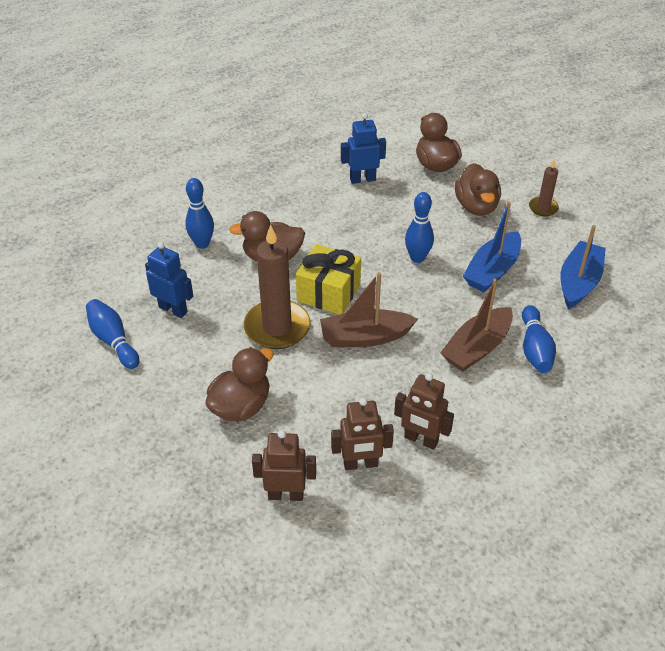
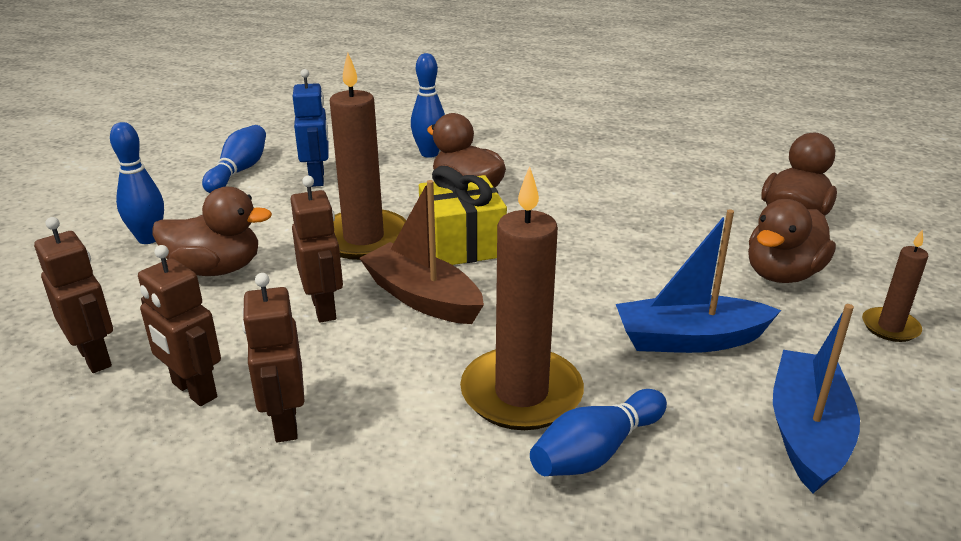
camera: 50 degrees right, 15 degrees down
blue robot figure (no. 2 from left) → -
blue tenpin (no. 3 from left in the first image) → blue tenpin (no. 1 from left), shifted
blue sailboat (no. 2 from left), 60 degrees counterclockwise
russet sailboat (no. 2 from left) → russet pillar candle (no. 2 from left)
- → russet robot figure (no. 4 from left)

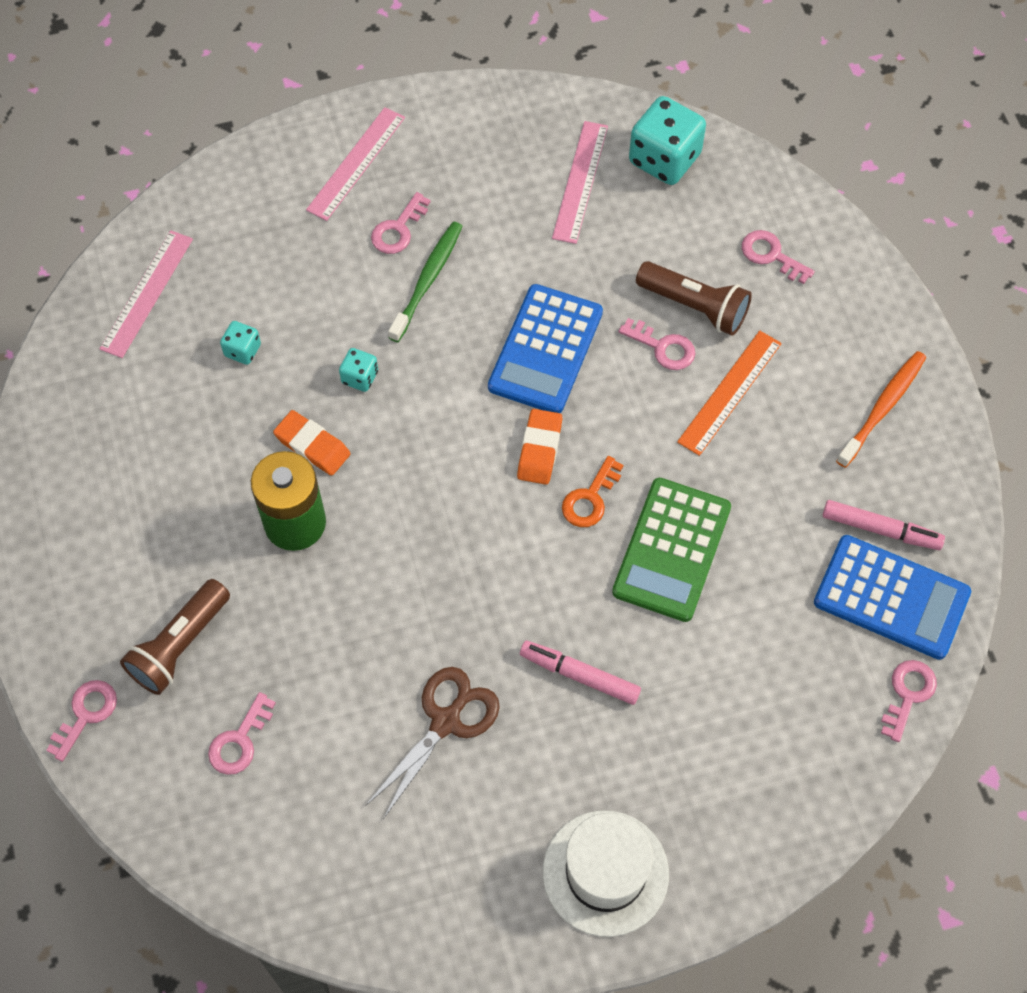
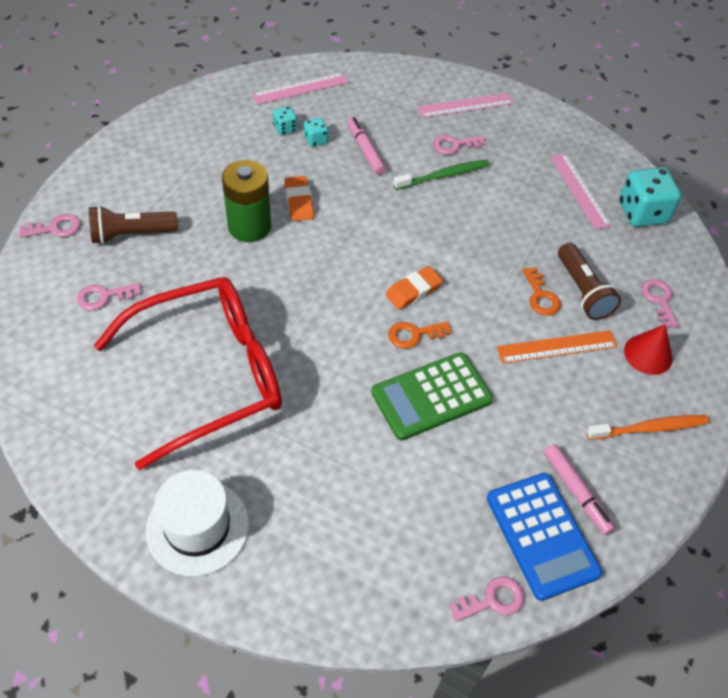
camera: 40 degrees right, 10 degrees down
pink straightedge (no. 3 from left), 75 degrees counterclockwise
blue adding machine (no. 1 from left) → -
pink latchkey (no. 4 from left) → bright orange latchkey (no. 2 from left)
turquoise dice (no. 2 from left in the first image) → turquoise dice (no. 1 from left), shifted
pink marker pen (no. 1 from left), shifted
russet scissors → crimson glasses
- → crimson cone shape

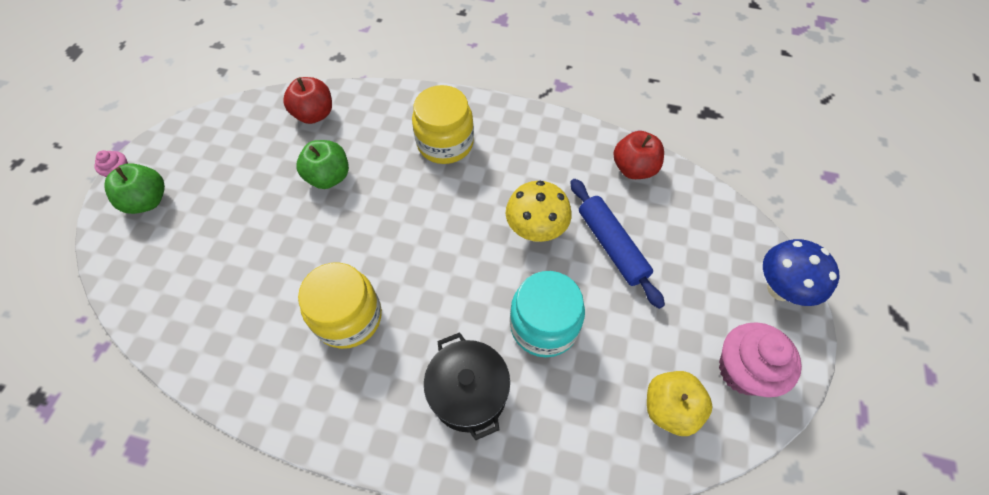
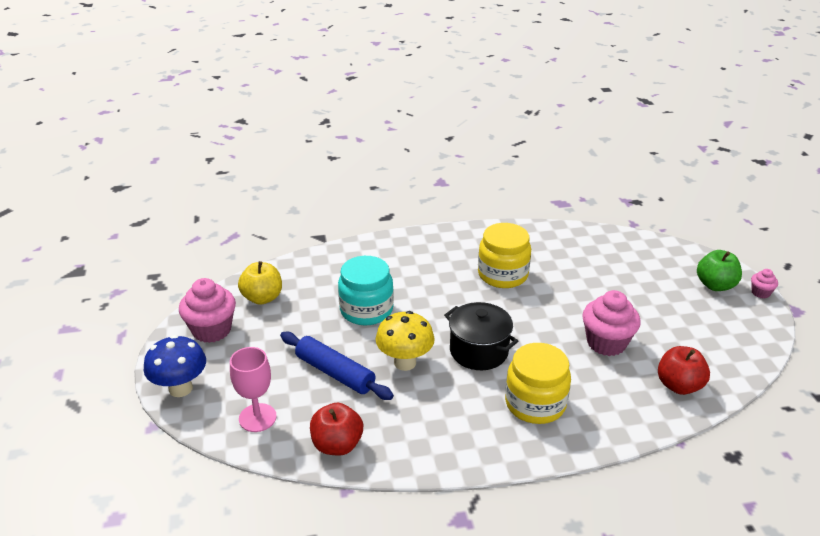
camera: 155 degrees right, 25 degrees down
emerald apple (no. 2 from left) → pink fairy cake (no. 2 from left)
jet-black stockpot, shifted
- → pink chalice

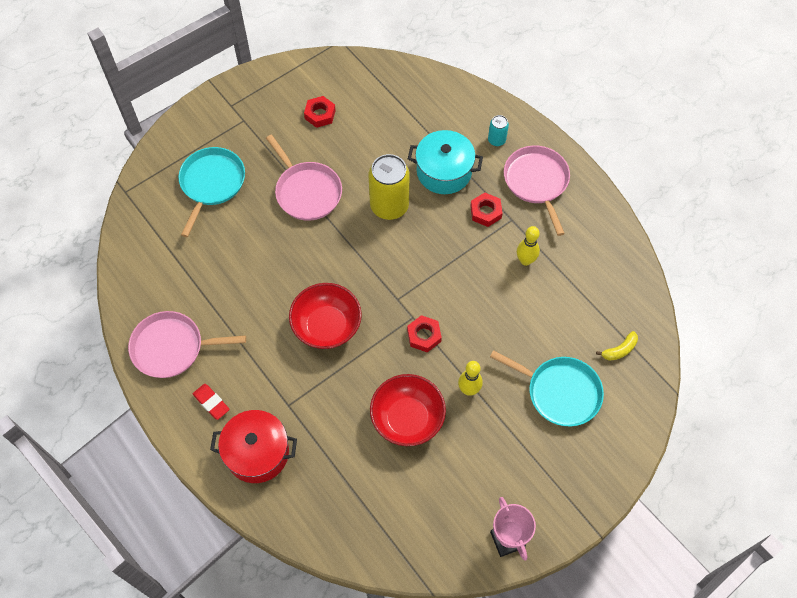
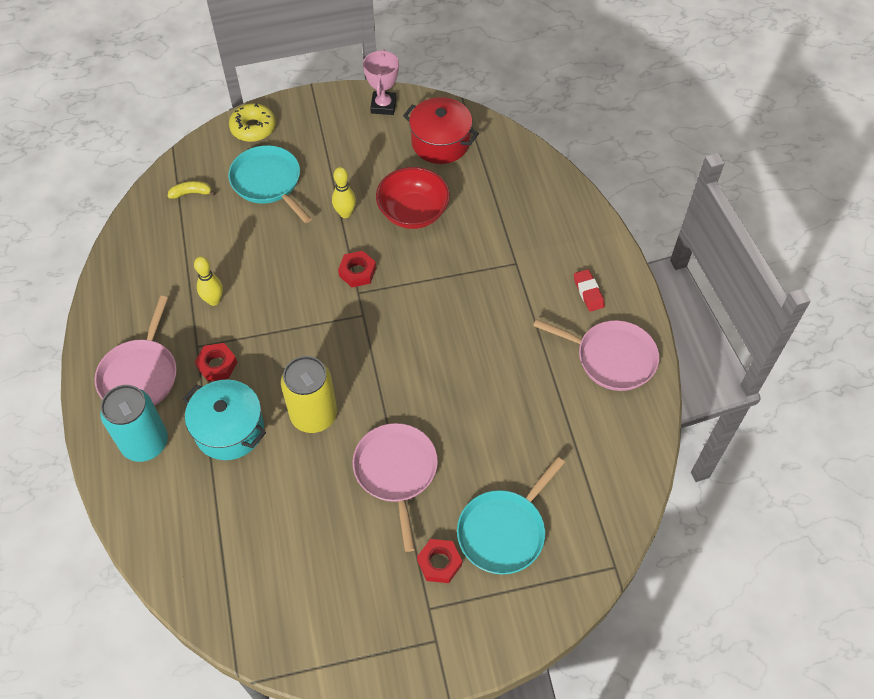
camera: 155 degrees left, 5 degrees down
crimson hexagon nut (no. 1 from left in the first image) → crimson hexagon nut (no. 3 from left), shifted
turquoise tin, x2.06
crimson deep dish (no. 1 from left) → -
crimson stockpot, shifted
- → bright yellow donut

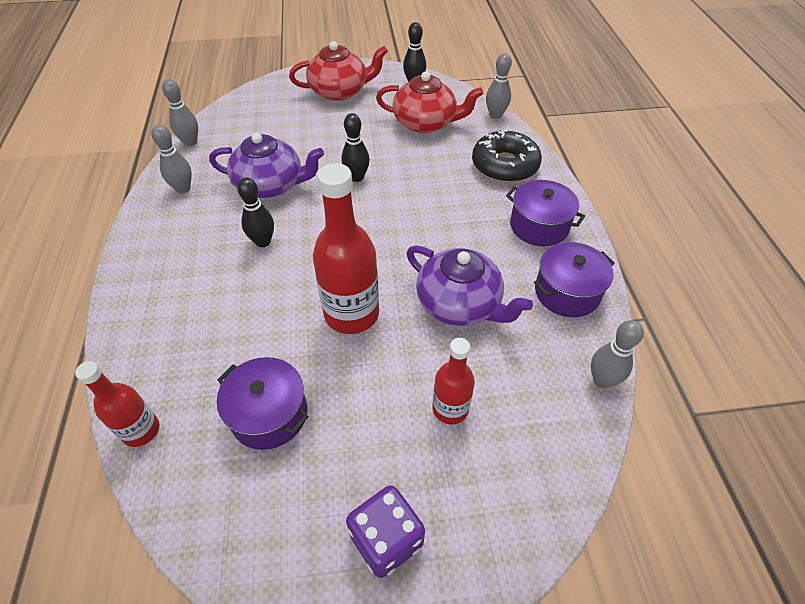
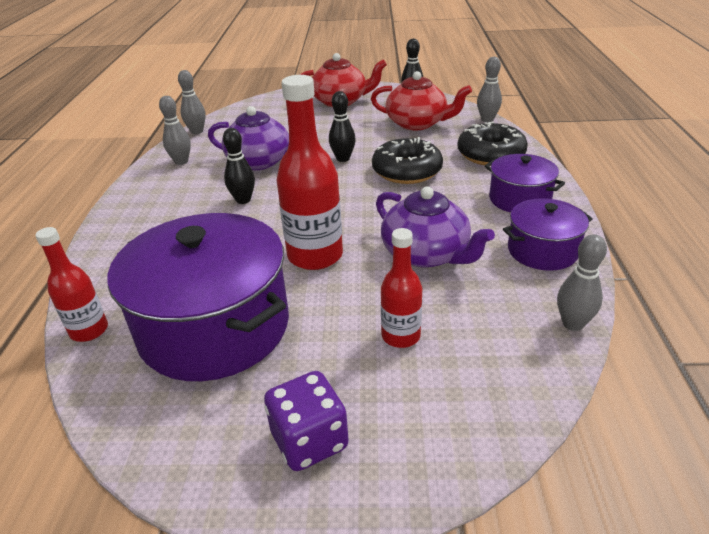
camera: 10 degrees right, 15 degrees down
purple stockpot (no. 1 from left), x1.91
- → jet-black donut (no. 1 from left)

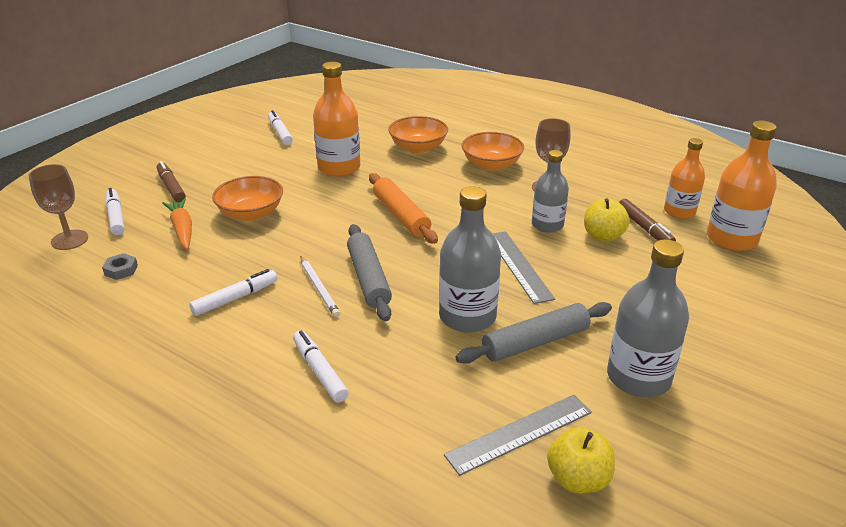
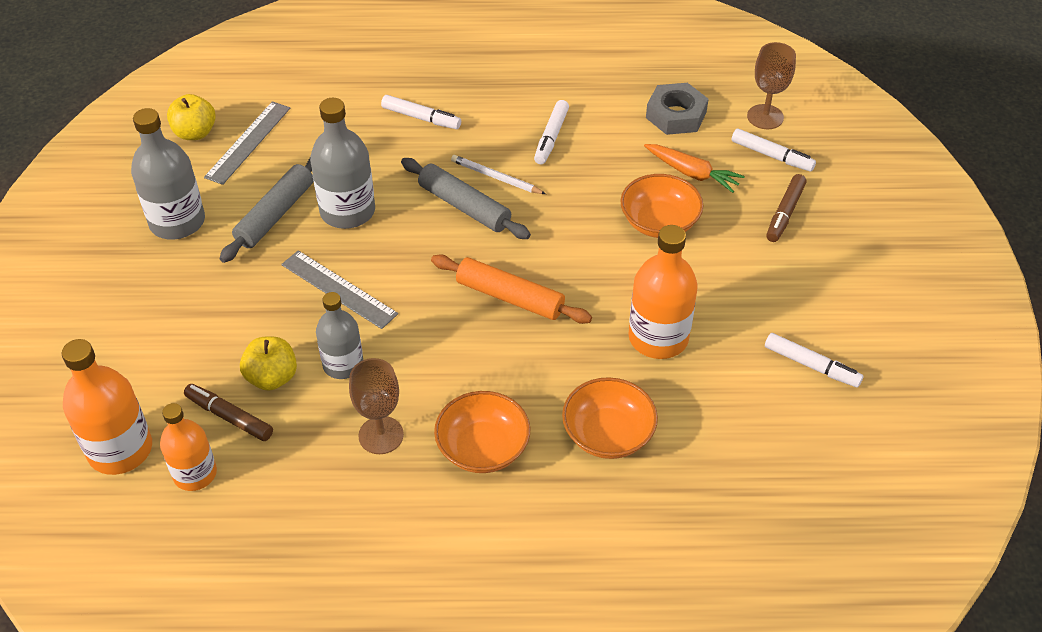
camera: 145 degrees right, 15 degrees up
russet marker pen (no. 1 from left in the first image) → russet marker pen (no. 2 from left), 90 degrees clockwise
grey hexagon nut, x1.93

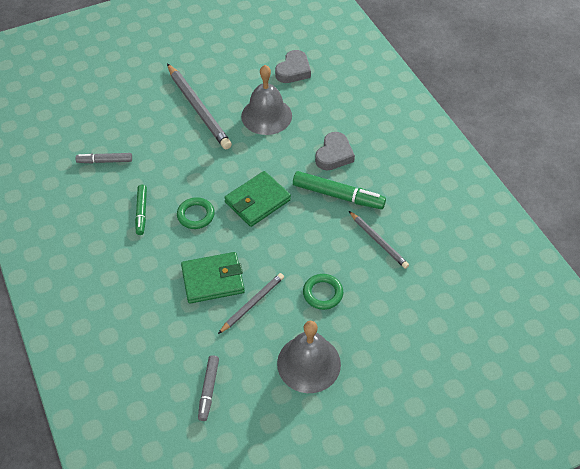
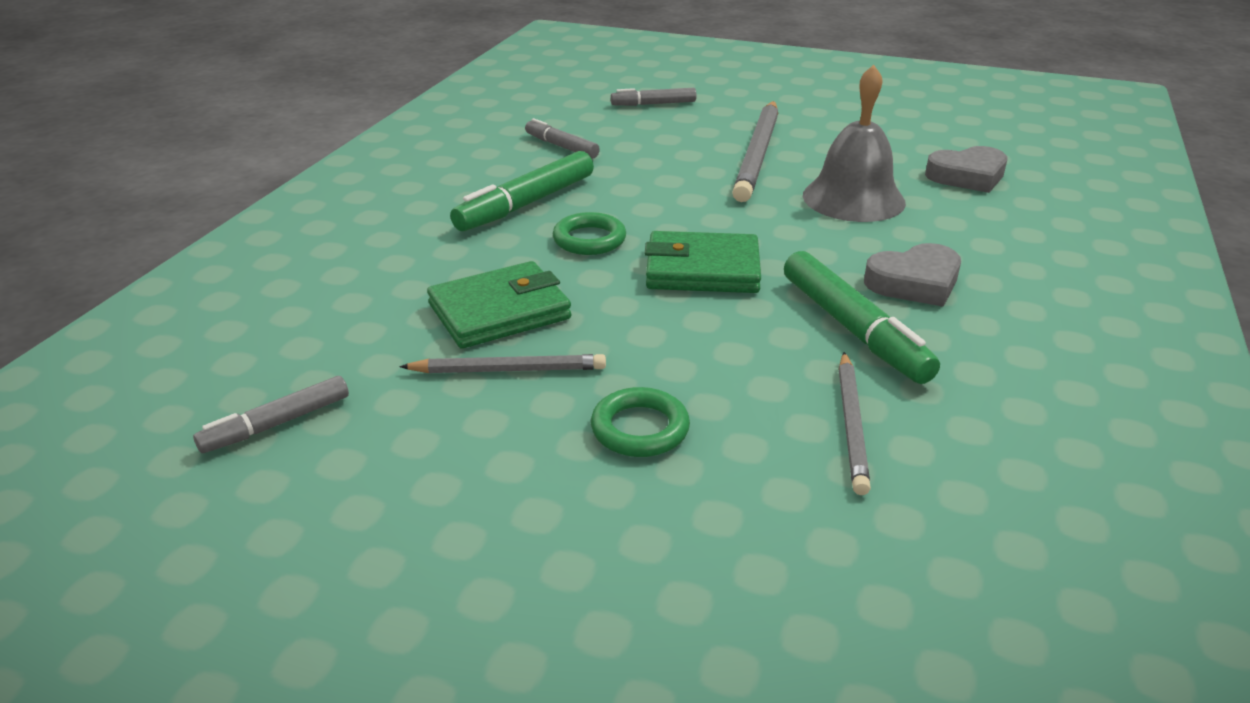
camera: 45 degrees right, 20 degrees down
emerald marker pen (no. 1 from left), x1.65
emerald card wallet (no. 1 from left), 60 degrees counterclockwise
grey bell (no. 2 from left) → -
- → grey marker pen (no. 3 from left)

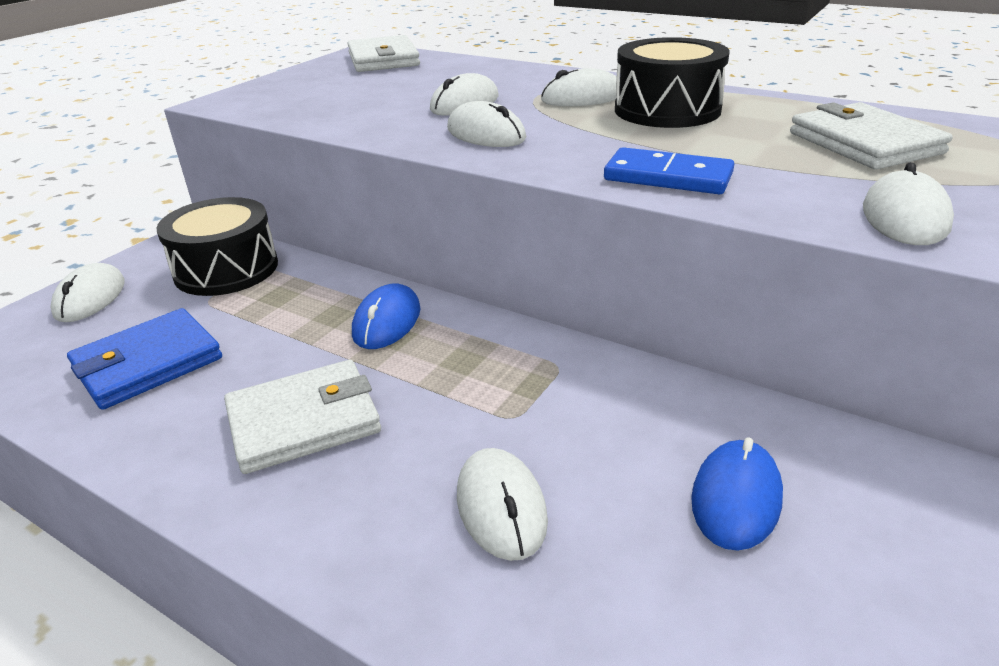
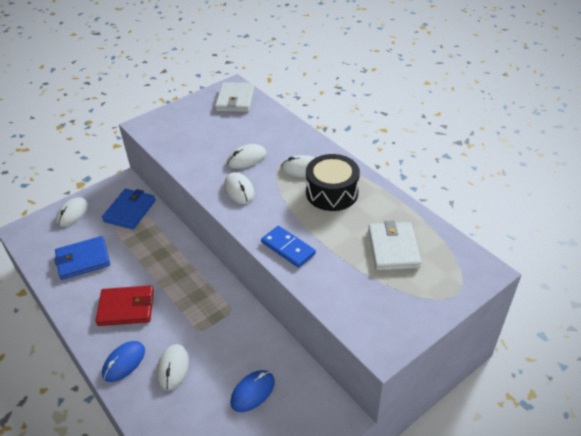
camera: 20 degrees right, 10 degrees up
snow-white PC mouse (no. 6 from left) → -
jet-black drum (no. 1 from left) → blue card wallet (no. 2 from left)
blue PC mouse (no. 1 from left), shifted
snow-white card wallet (no. 1 from left) → crimson card wallet

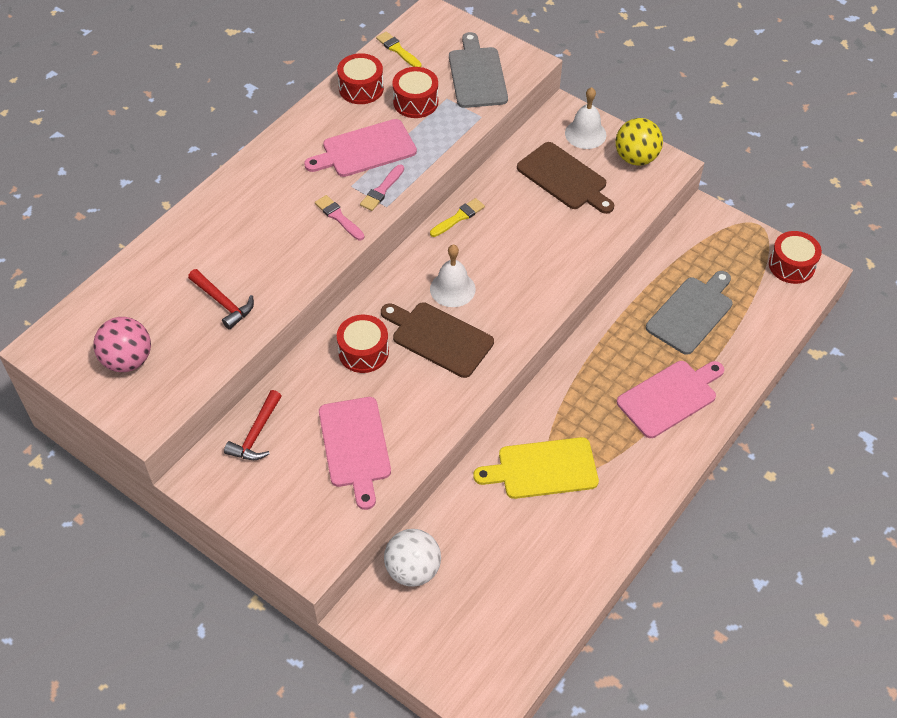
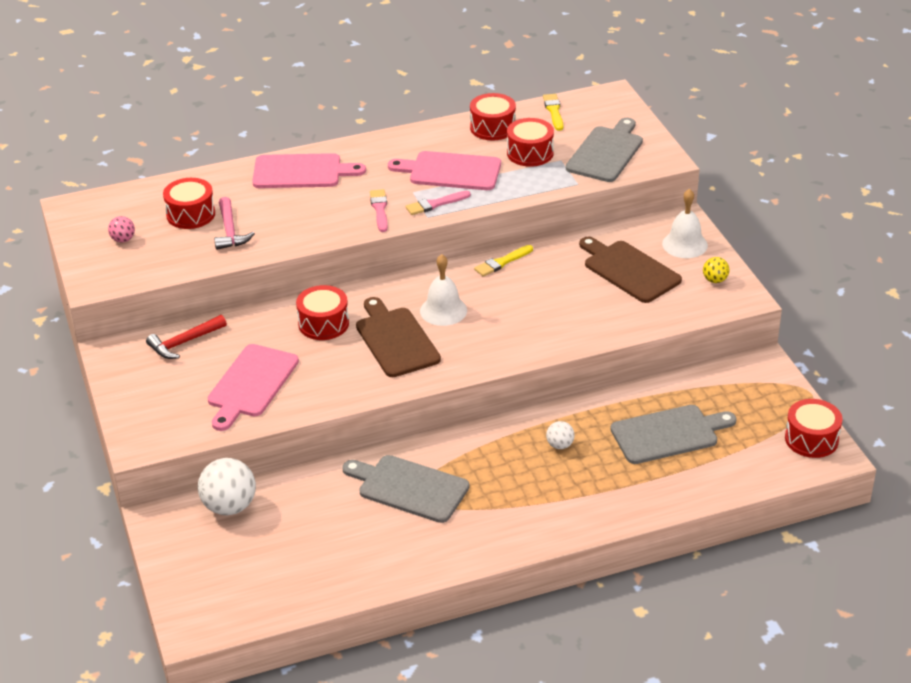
camera: 35 degrees right, 15 degrees down
bright yellow play ball, x0.51
russet cutting board (no. 2 from left), 150 degrees clockwise
bright yellow brush (no. 2 from left in the first image) → bright yellow brush (no. 1 from left), 150 degrees clockwise
crimson claw hammer (no. 1 from left) → pink claw hammer
pink play ball, x0.51
pink cutting board (no. 3 from left in the first image) → pink cutting board (no. 2 from left), shifted
bright yellow cutting board → grey cutting board (no. 1 from left)
- → crimson drum (no. 1 from left)
- → snow-white play ball (no. 2 from left)

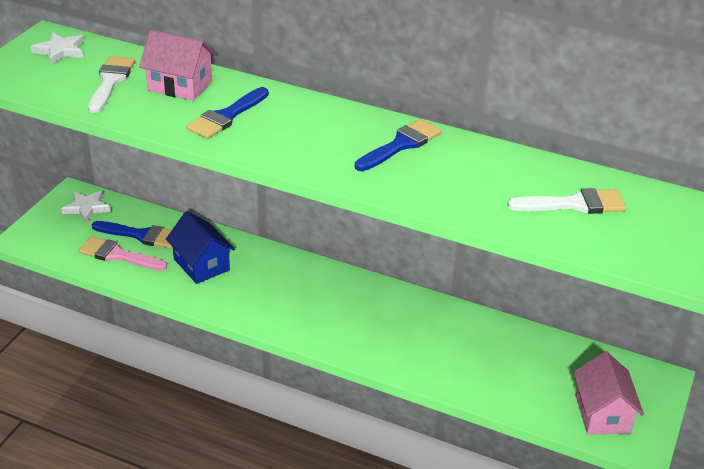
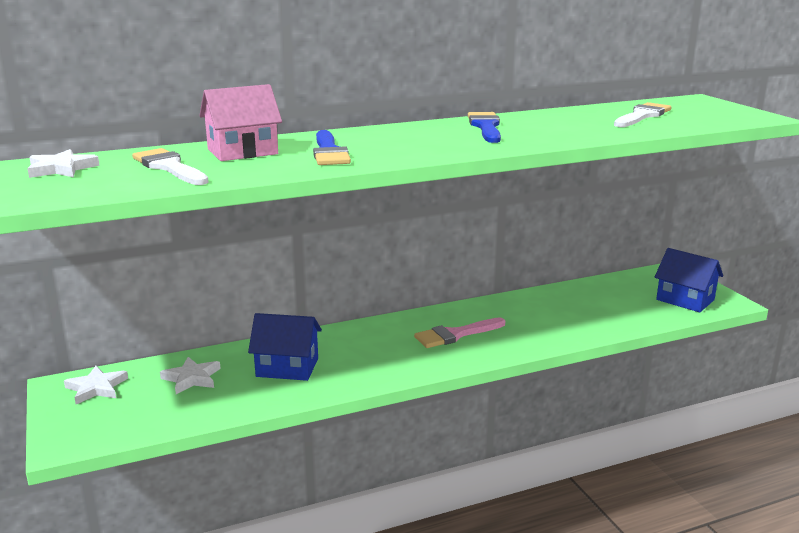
camera: 45 degrees left, 15 degrees down
blue brush (no. 1 from left) → snow-white star shape (no. 3 from left)
pink brush, shifted
pink toy house (no. 2 from left) → blue toy house (no. 2 from left)

